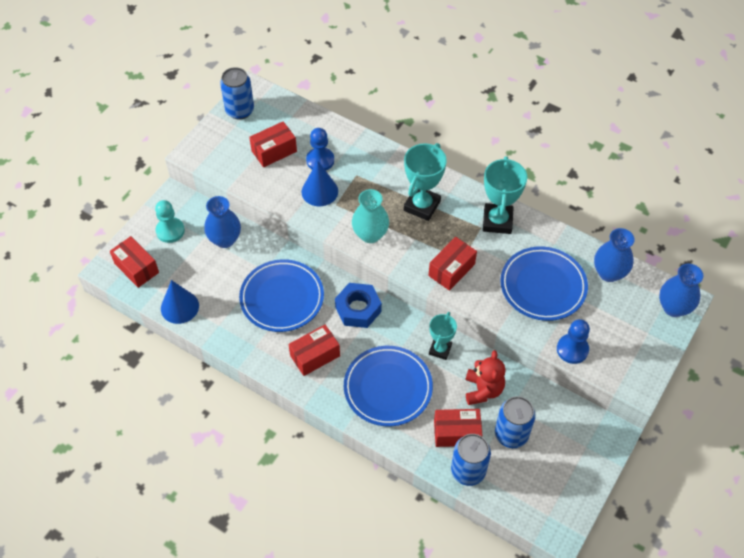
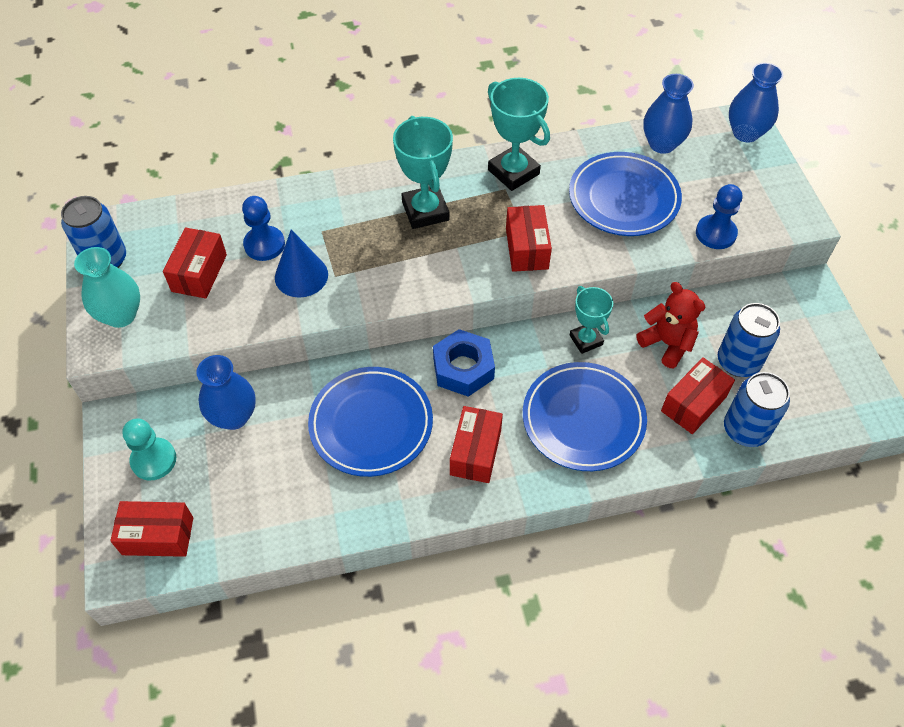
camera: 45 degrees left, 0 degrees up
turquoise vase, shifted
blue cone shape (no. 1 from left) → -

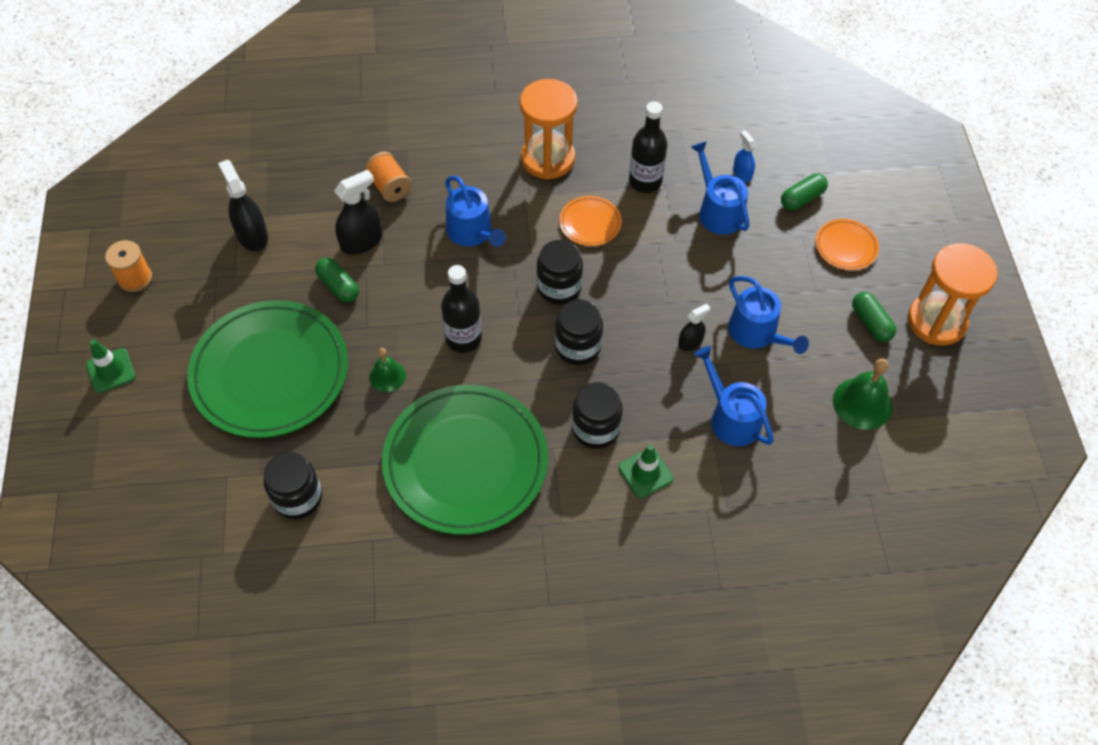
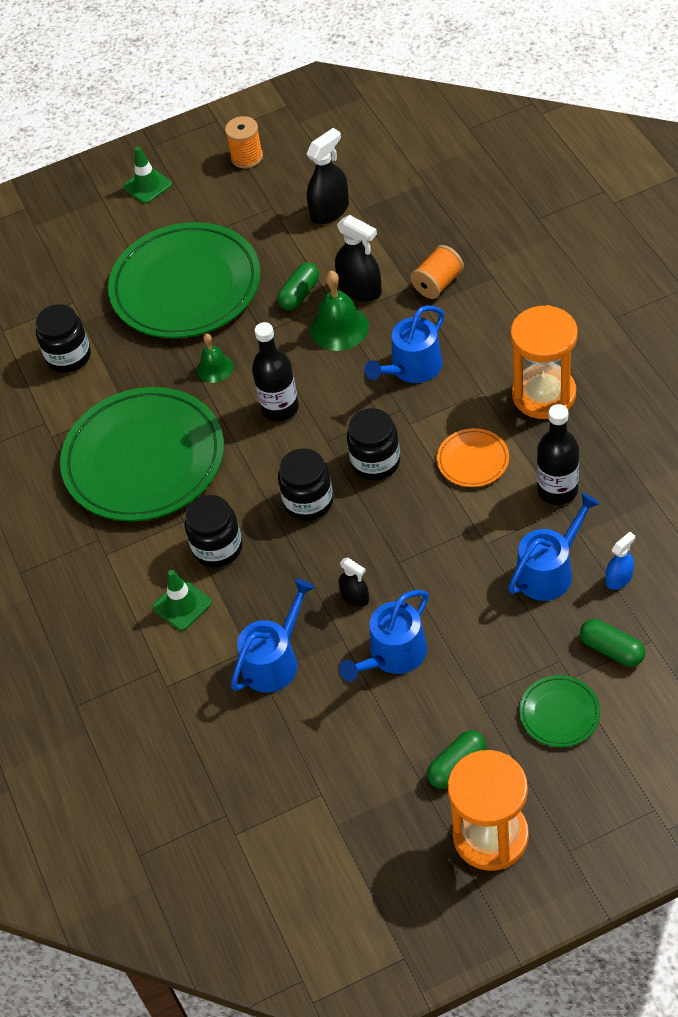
camera: 80 degrees right, 5 degrees down
bright orange dinner plate (no. 2 from left) → emerald dinner plate (no. 3 from left)
emerald bell (no. 2 from left), shifted

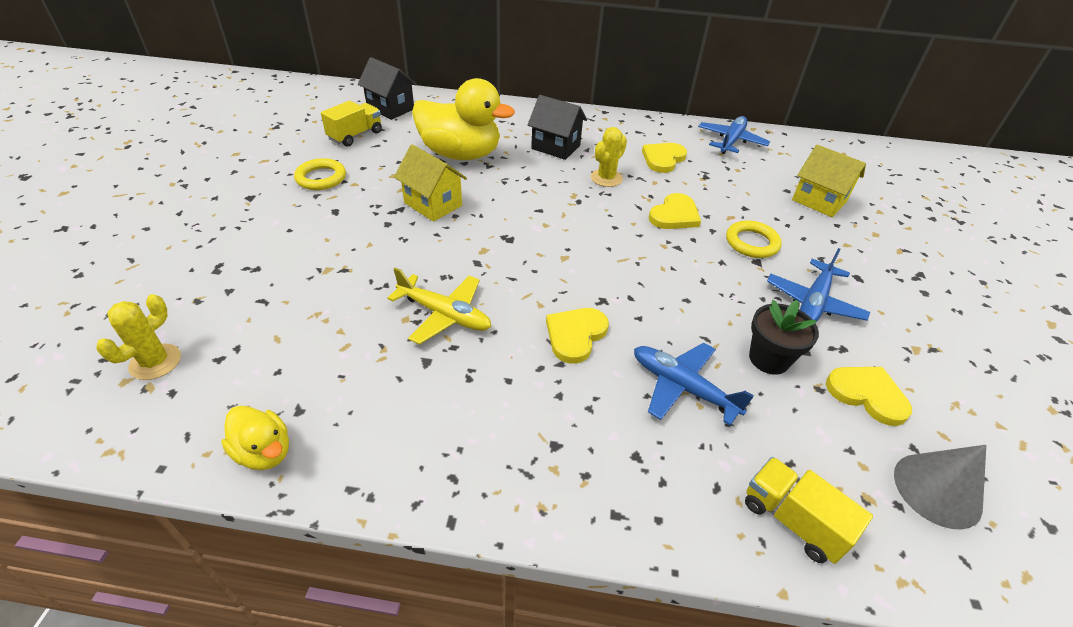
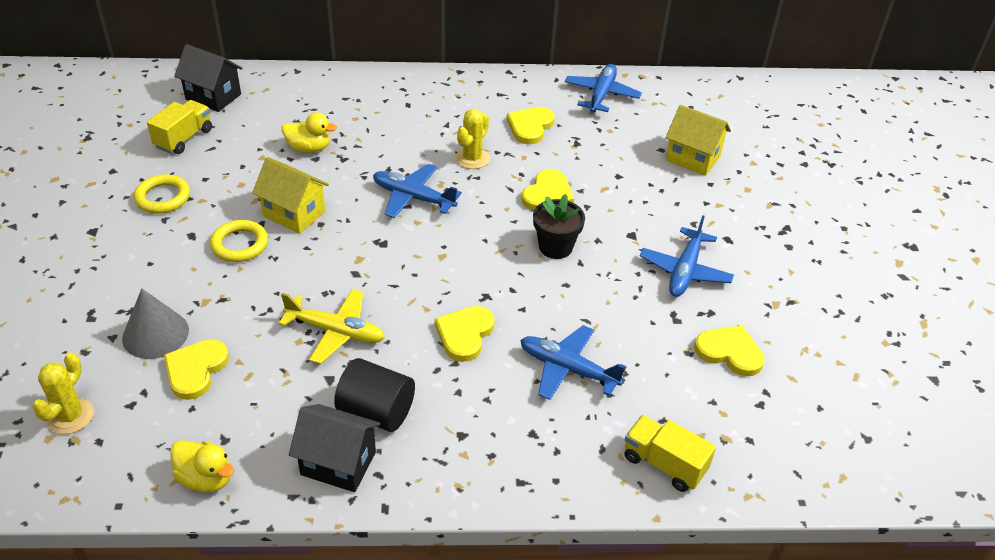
camera: 10 degrees left, 0 degrees up
bright yellow duck (no. 2 from left), x0.49
jet-black toy house (no. 2 from left), shifted
bright yellow ring (no. 2 from left), shifted
jet-black plant pot, shifted
grey cone shape, shifted
- → blue aeroplane (no. 1 from left)
- → bright yellow love heart (no. 1 from left)
- → jet-black cylinder shape

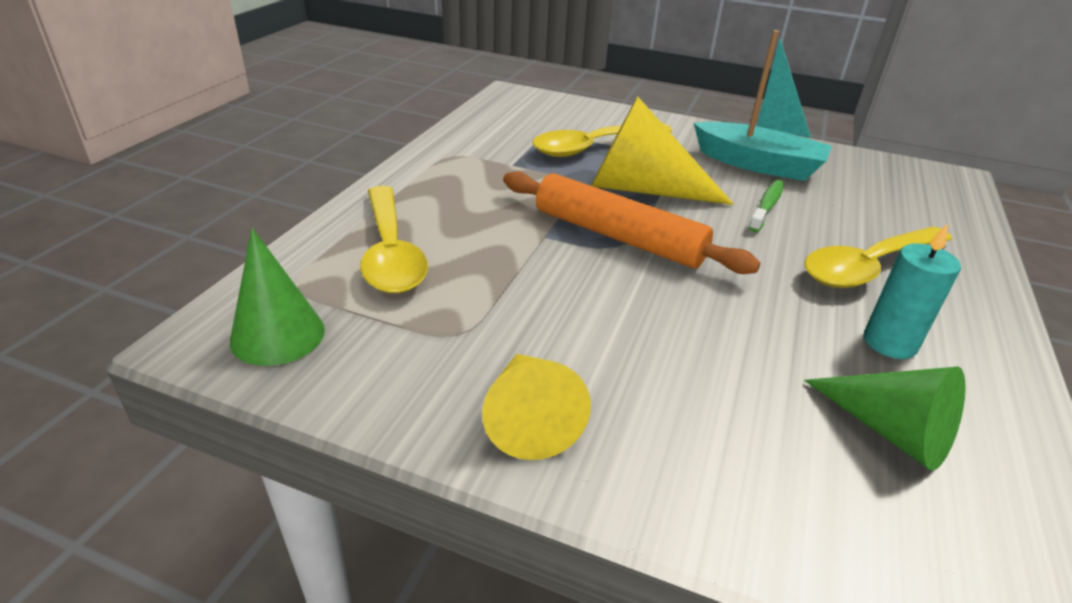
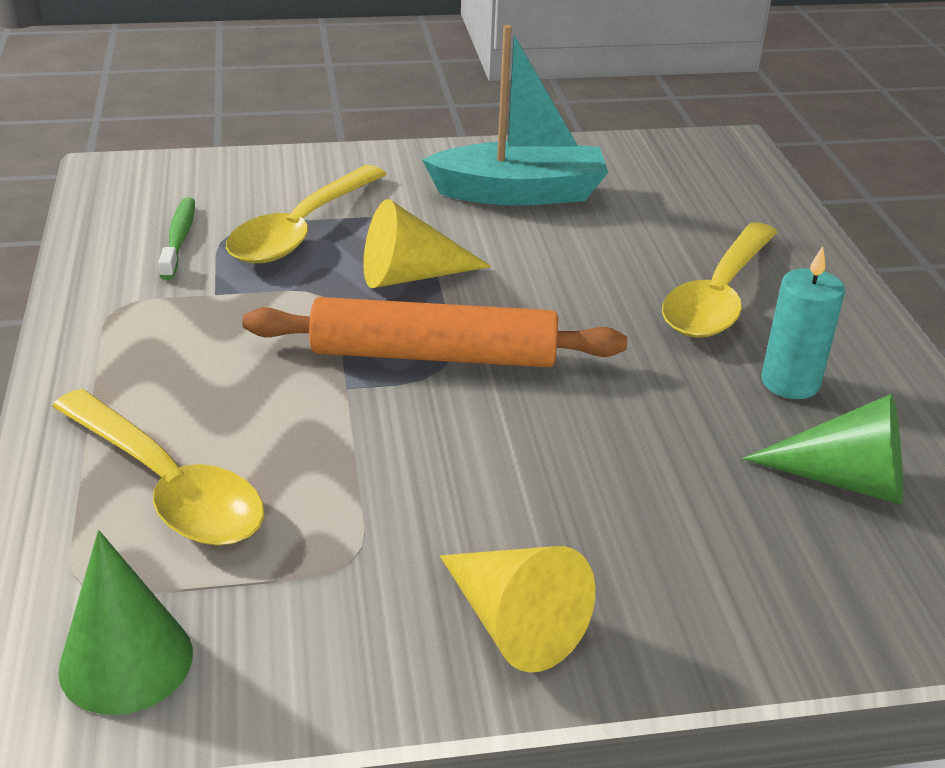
camera: 30 degrees left, 0 degrees up
bright yellow cone shape (no. 2 from left in the first image) → bright yellow cone shape (no. 1 from left), x0.66
emerald tooth brush, shifted

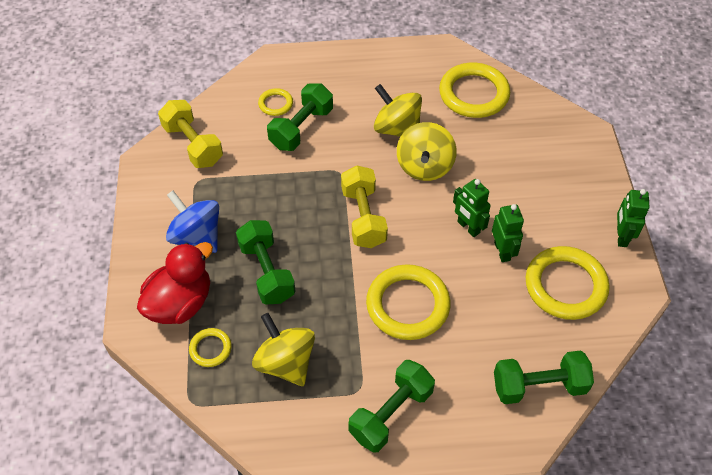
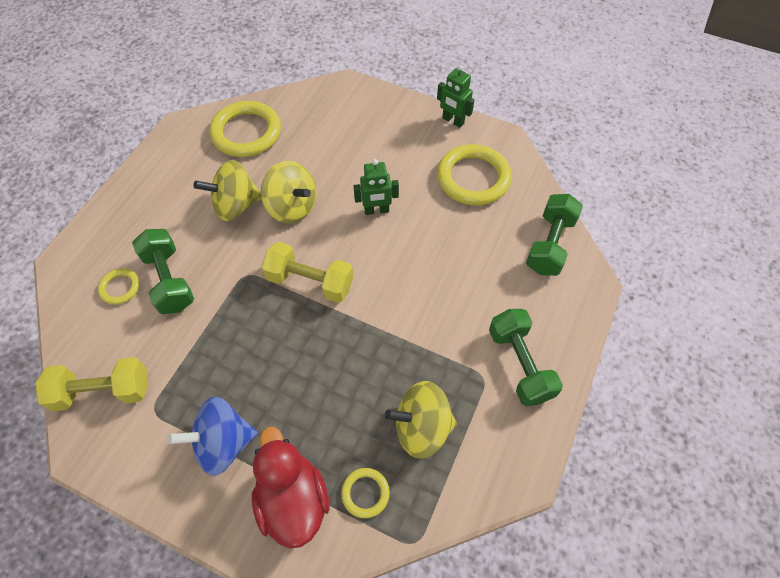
camera: 60 degrees left, 5 degrees up
emerald robot figure (no. 2 from left) → -
emerald free weight (no. 1 from left) → -
bright yellow ring (no. 3 from left) → -

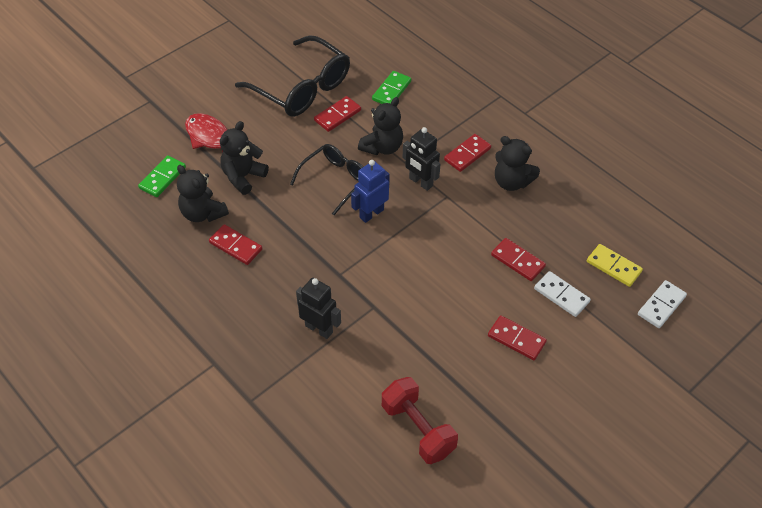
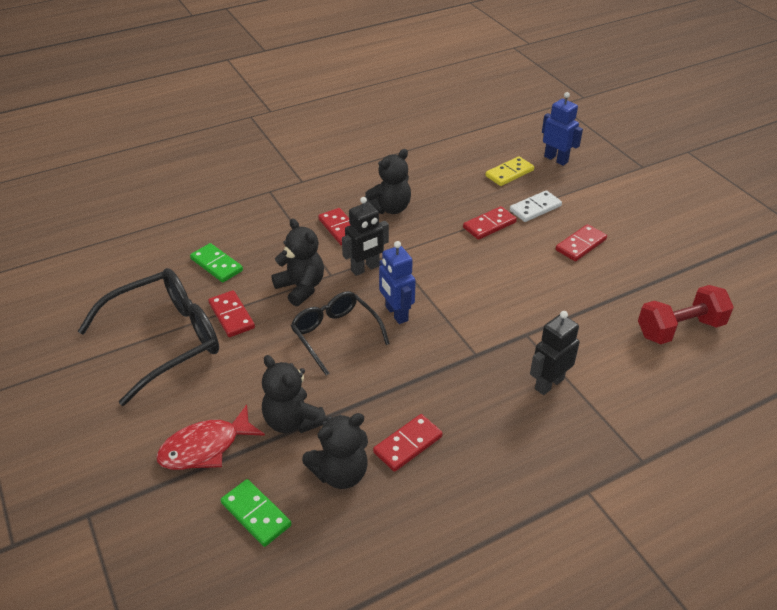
camera: 75 degrees left, 10 degrees down
snow-white domino (no. 2 from left) → blue robot figure (no. 2 from left)

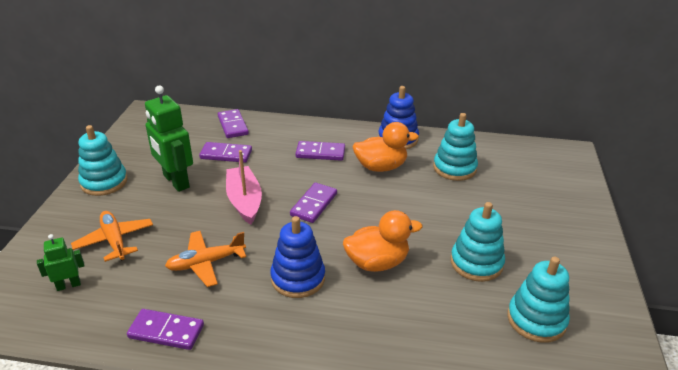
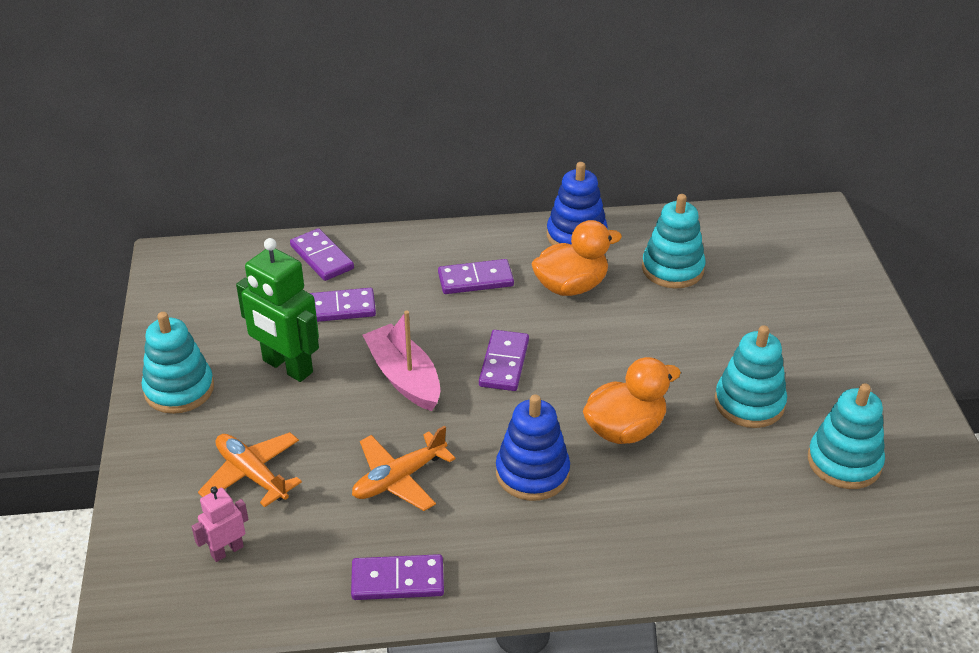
camera: 15 degrees left, 5 degrees up
emerald robot figure (no. 1 from left) → pink robot figure

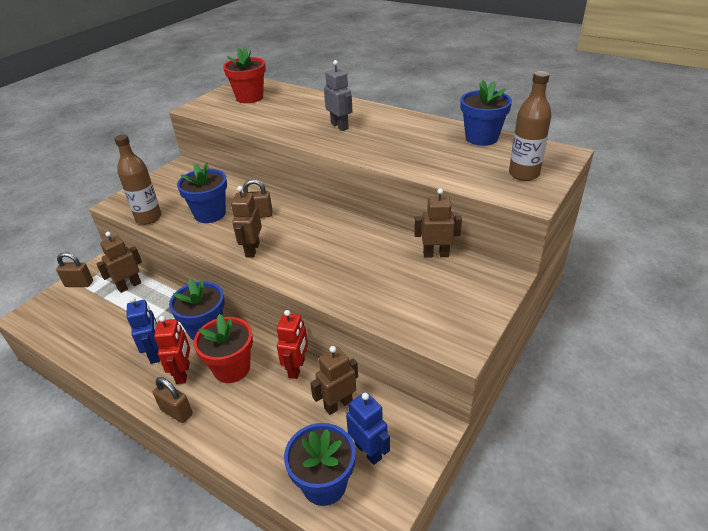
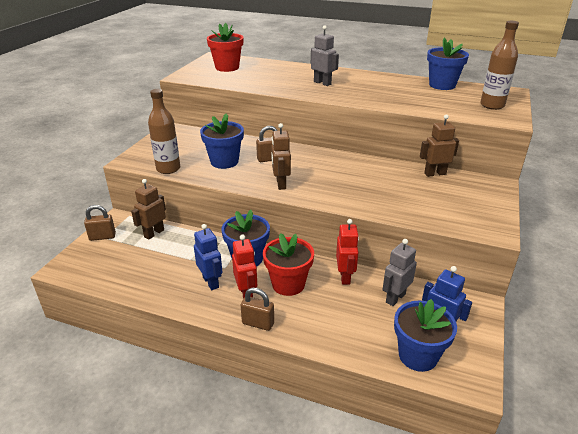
camera: 15 degrees left, 5 degrees down
russet robot figure (no. 3 from left) → grey robot figure (no. 2 from left)

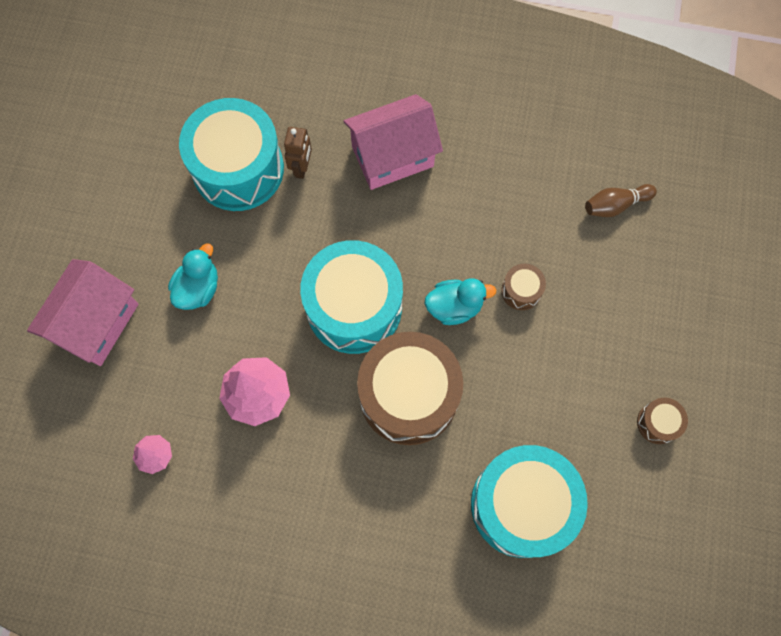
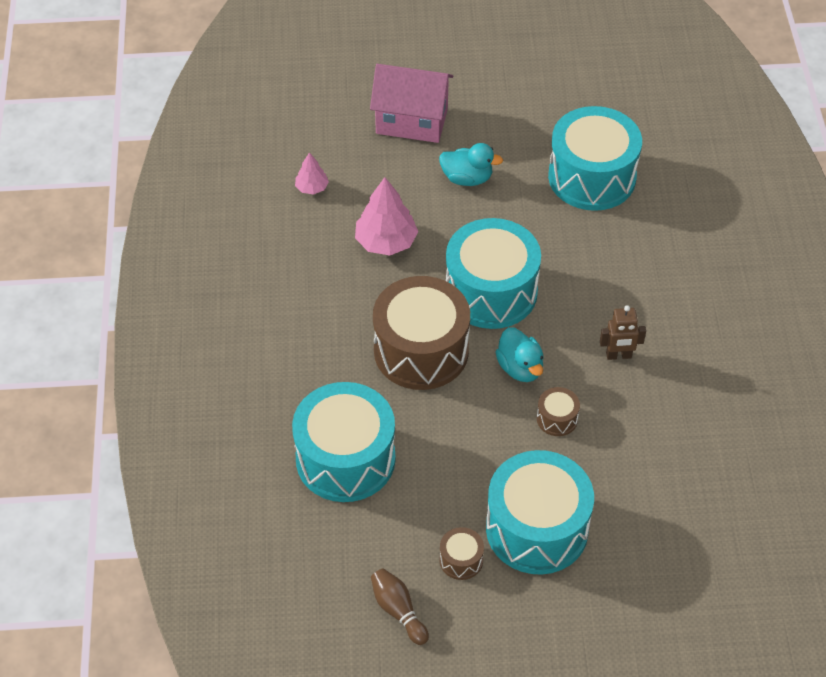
camera: 75 degrees right, 20 degrees down
pink toy house (no. 2 from left) → -
russet robot figure, shifted
russet tenpin, shifted
- → turquoise drum (no. 3 from left)

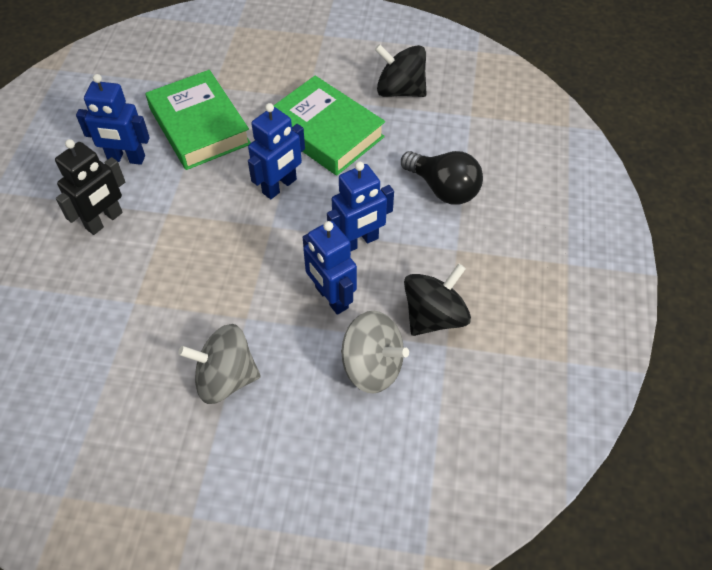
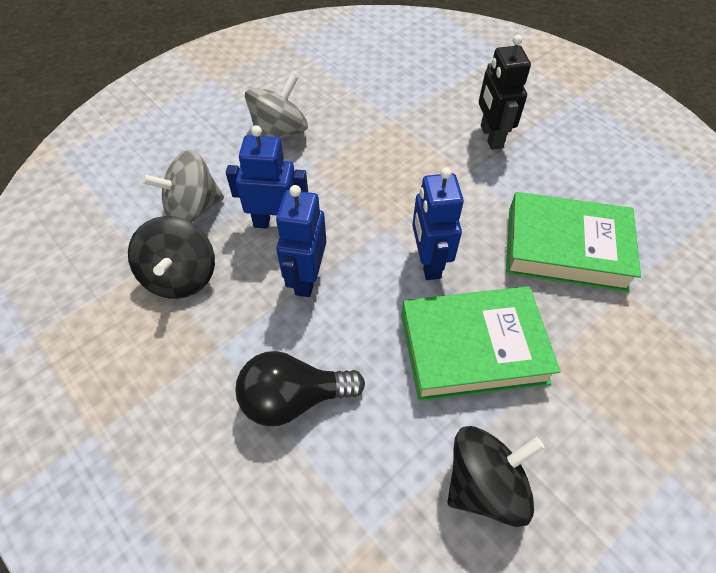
camera: 130 degrees right, 0 degrees up
blue robot figure (no. 1 from left) → -

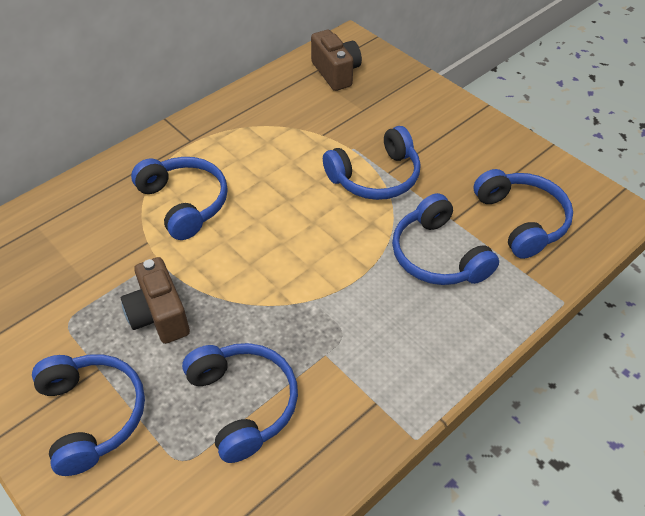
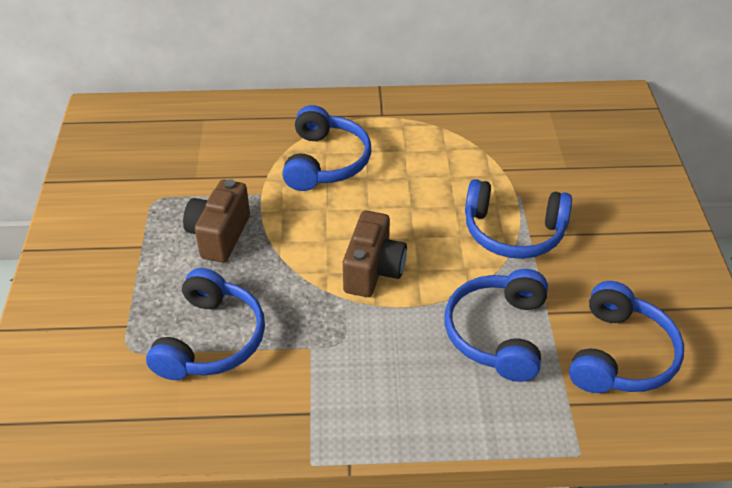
camera: 40 degrees right, 5 degrees down
russet camera (no. 2 from left), shifted
blue over-ear headphones (no. 1 from left) → -

